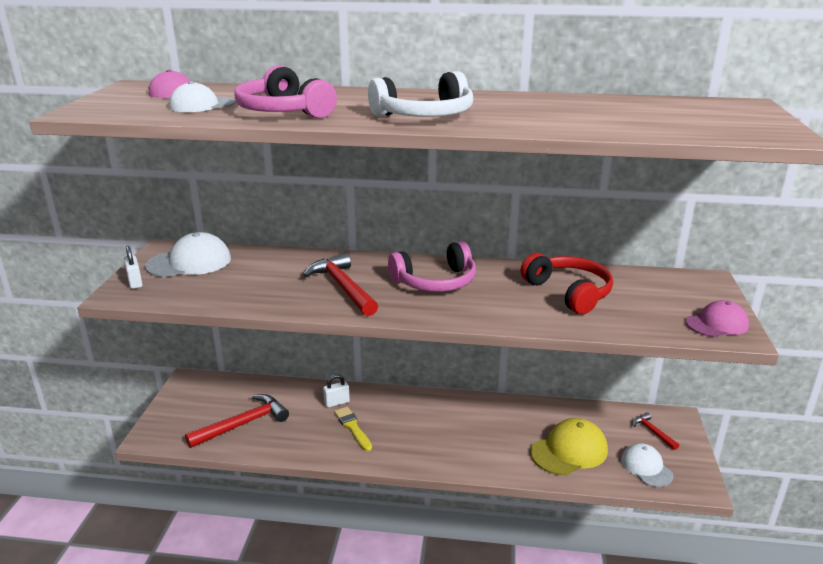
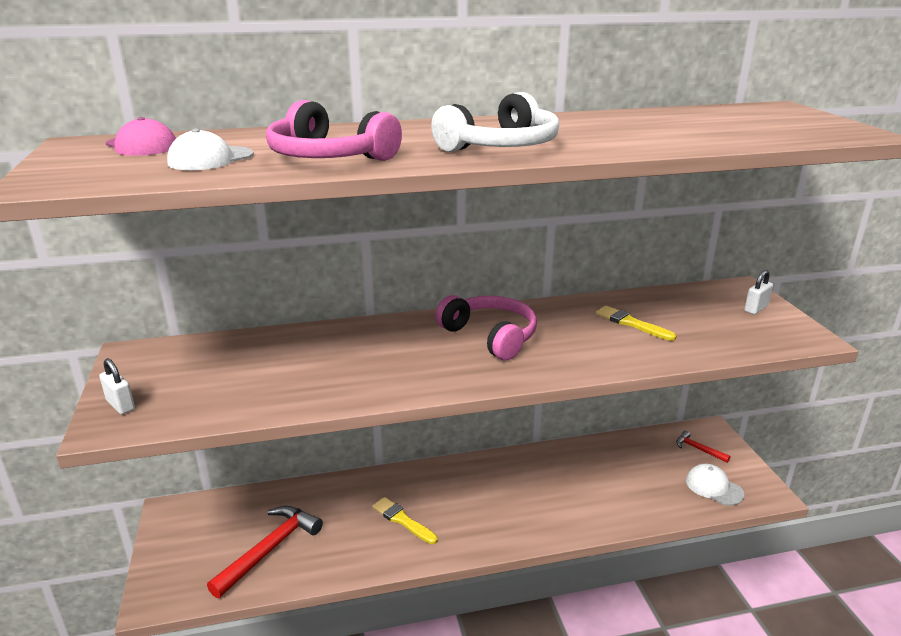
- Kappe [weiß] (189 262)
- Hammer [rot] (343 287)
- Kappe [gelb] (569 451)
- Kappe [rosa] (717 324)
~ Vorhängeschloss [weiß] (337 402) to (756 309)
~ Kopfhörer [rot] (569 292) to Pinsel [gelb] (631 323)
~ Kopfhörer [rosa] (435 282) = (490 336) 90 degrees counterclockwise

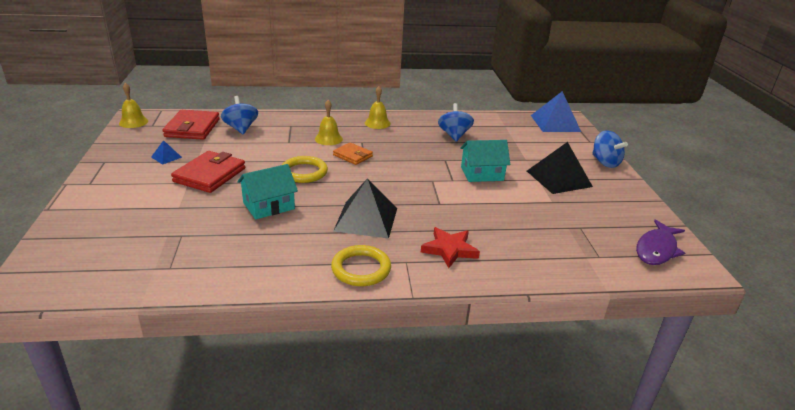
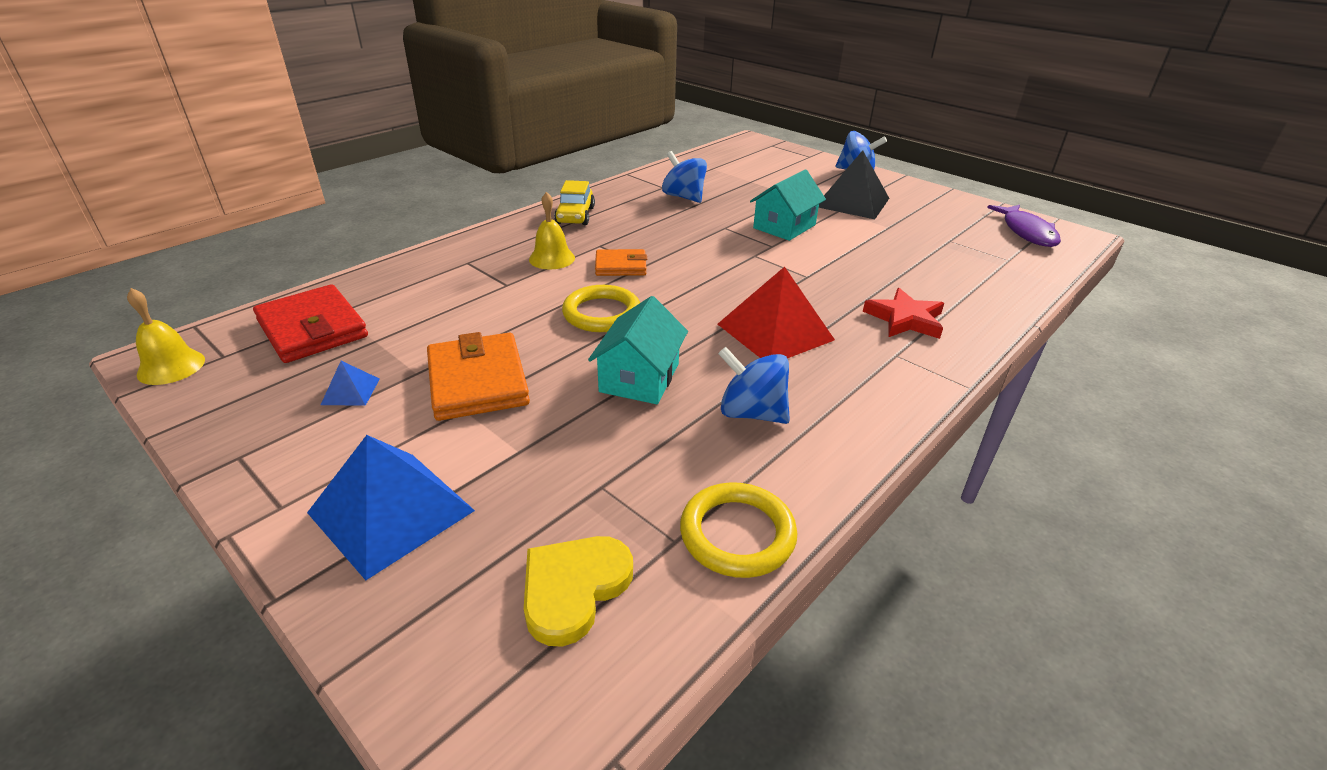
+ Herz [gelb] (574 588)
~ Kreisel [blau] (241 128) to (751 413)
~ Ring [gelb] (361 269) to (737 534)
~ Pyramide [blau] (555 123) to (391 511)
~ Glocke [gelb] (377 123) to Auto [gelb] (575 215)
~ Geldbörse [rot] (210 175) to Geldbörse [orange] (478 381)
~ Pyramide [schwarz] (366 219) to Pyramide [rot] (775 331)

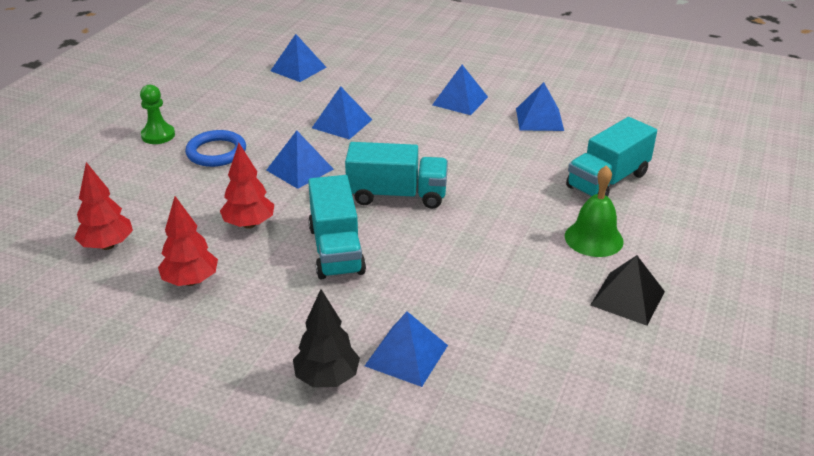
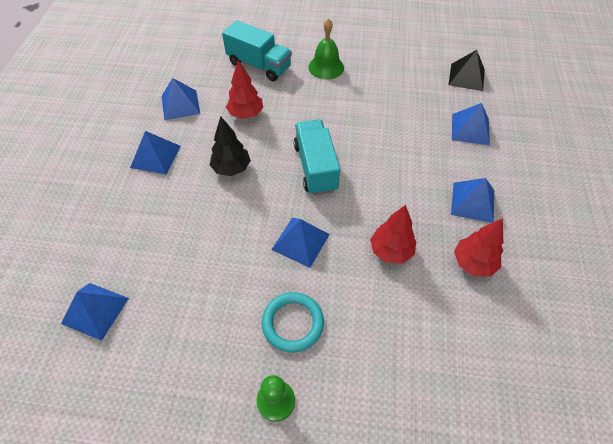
- Lastwagen [türkis] (336 250)
~ Baum [rot] (107 245) to (246 114)
~ Baum [schwarz] (327 378) to (231 168)
~ Pyramide [blau] (342 123) to (473 202)
~ Pyramide [schwarz] (627 298) to (466 77)
~ Ring [blau] (216 152) to Ring [türkis] (293 323)

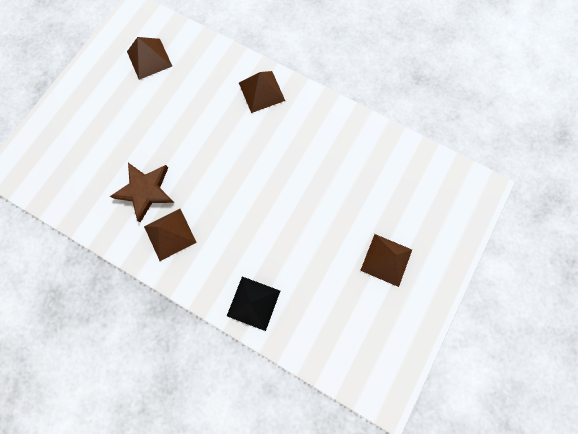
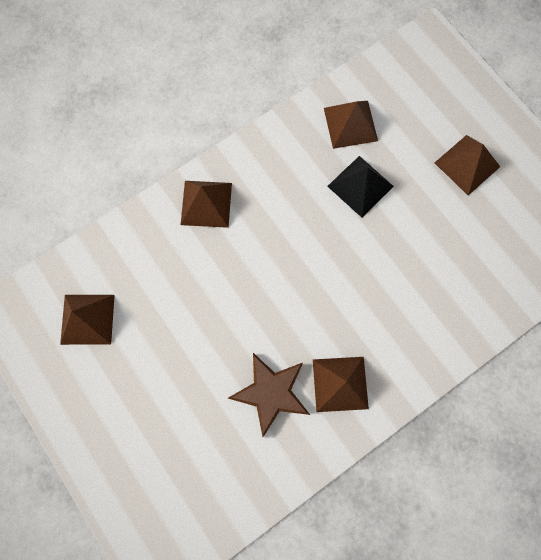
+ Pyramide [braun] (350 124)
~ Pyramide [schwarz] (253 303) to (360 186)

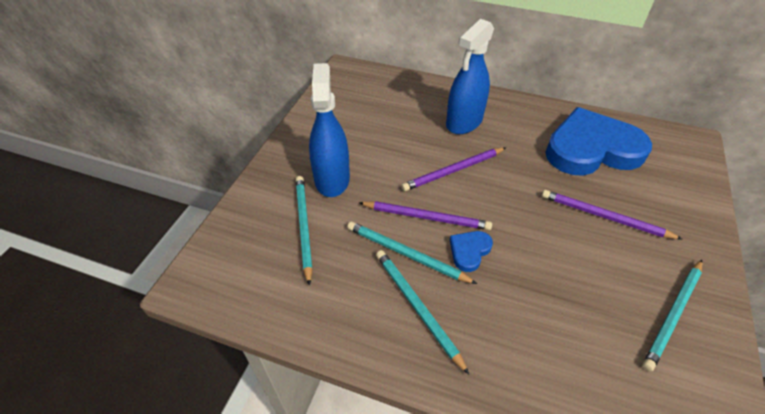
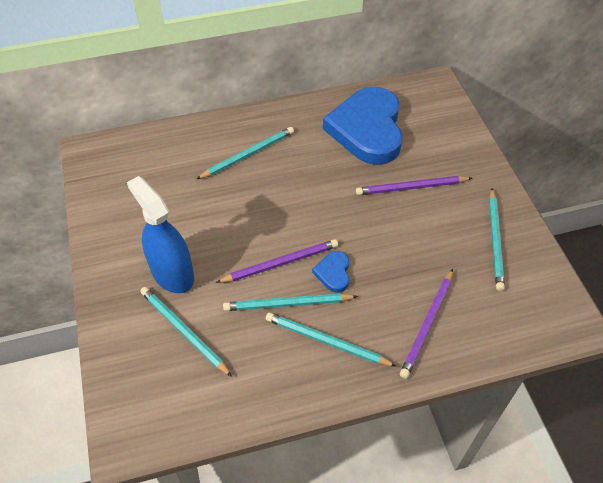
~ Bleistift [lila] (453 171) to (427 324)
~ Sprühflasche [blau] (464 122) to Bleistift [türkis] (248 154)
~ Herz [blau] (591 149) = (367 129) 45 degrees counterclockwise

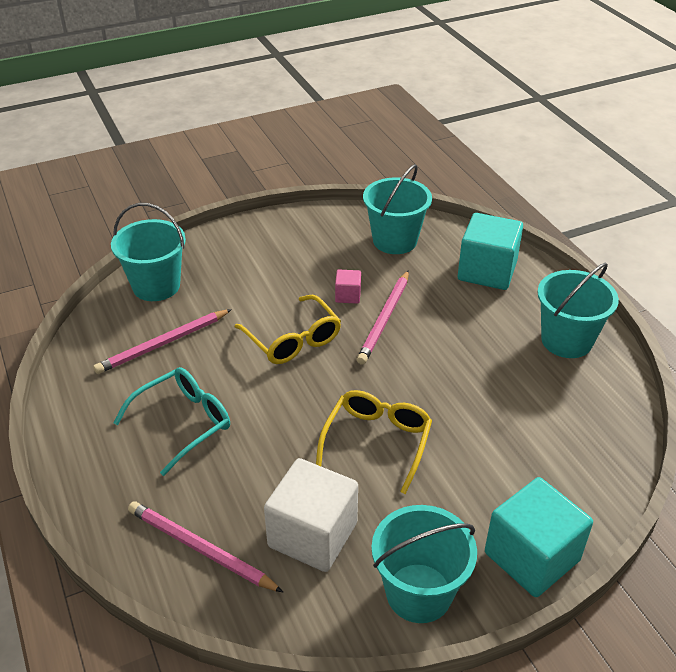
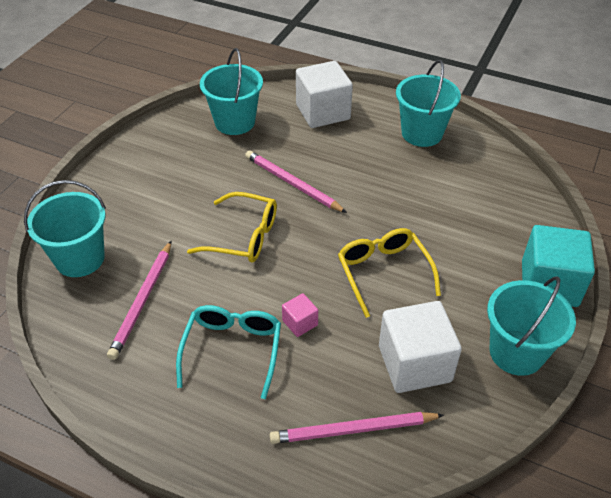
~ Kubus [rosa] (348 295) to (300 323)
~ Kubus [türkis] (487 271) to Kubus [weiß] (323 112)
~ Bleistift [rosa] (385 319) = (292 184) 150 degrees clockwise

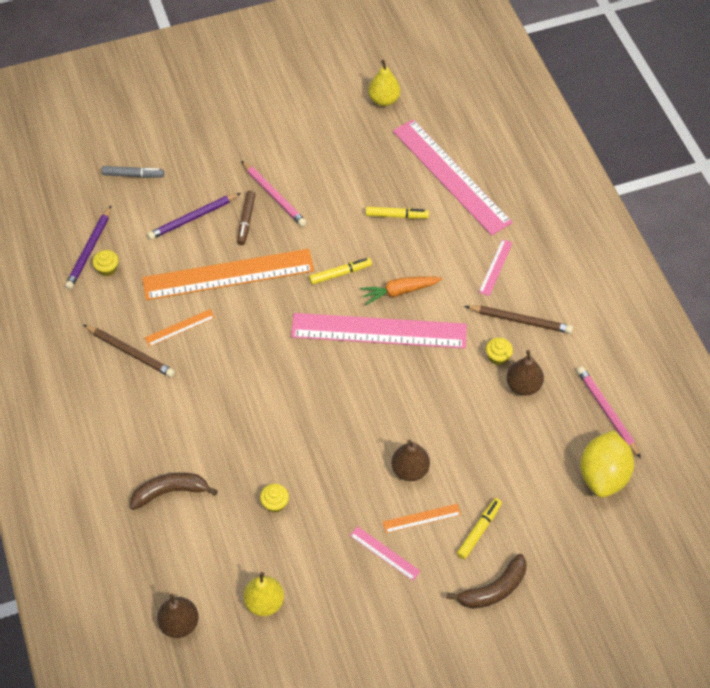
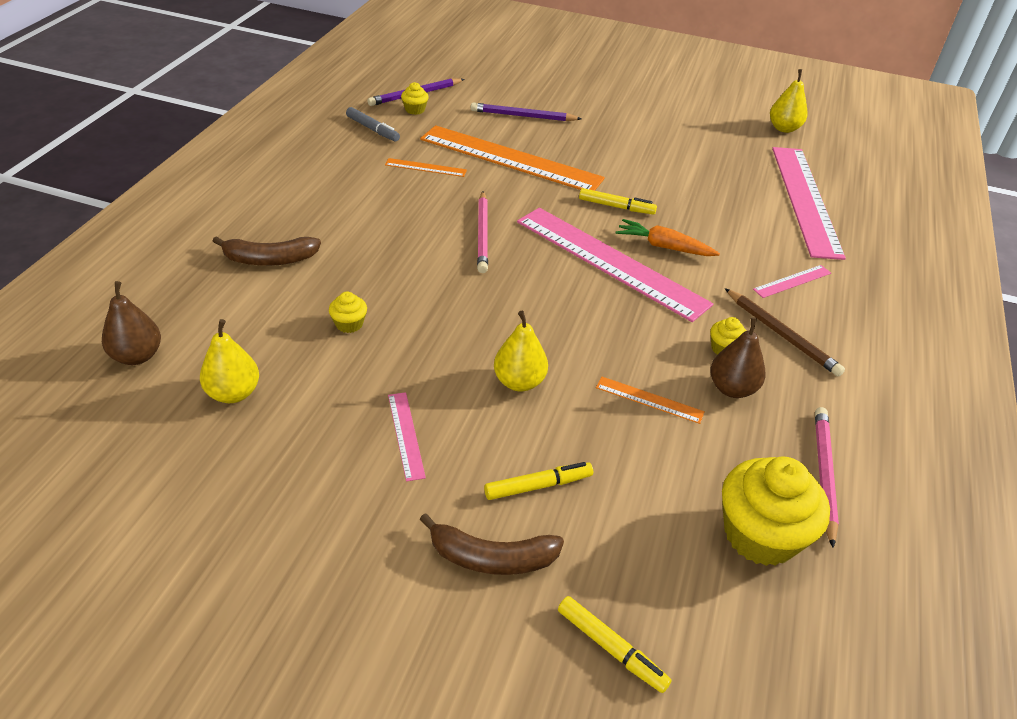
- Bleistift [braun] (130 352)
- Filzstift [braun] (246 220)
~ Filzstift [grau] (133 175) to (372 129)
~ Bleistift [rosa] (274 196) to (482 234)
~ Filzstift [gelb] (396 216) to (611 648)
~ Lineal [orange] (421 518) to (649 400)
~ Zitrone [gelb] (603 475) to Muffin [gelb] (760 535)
~ Birne [braun] (410 470) to Birne [gelb] (519 382)
~ Banane [braun] (170 492) = (269 260) 150 degrees clockwise

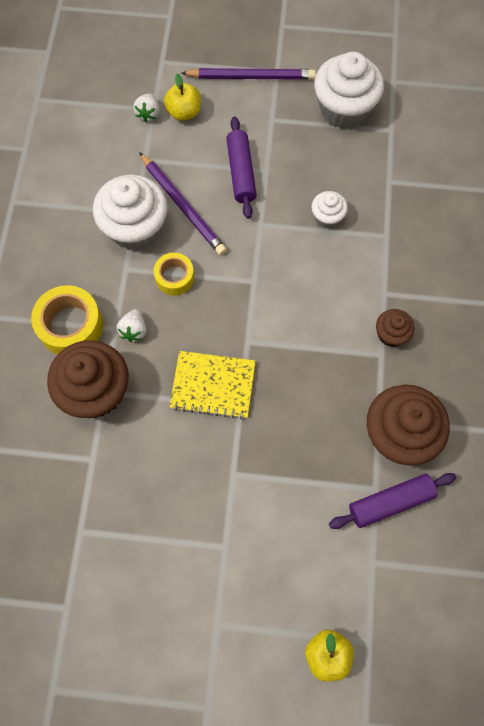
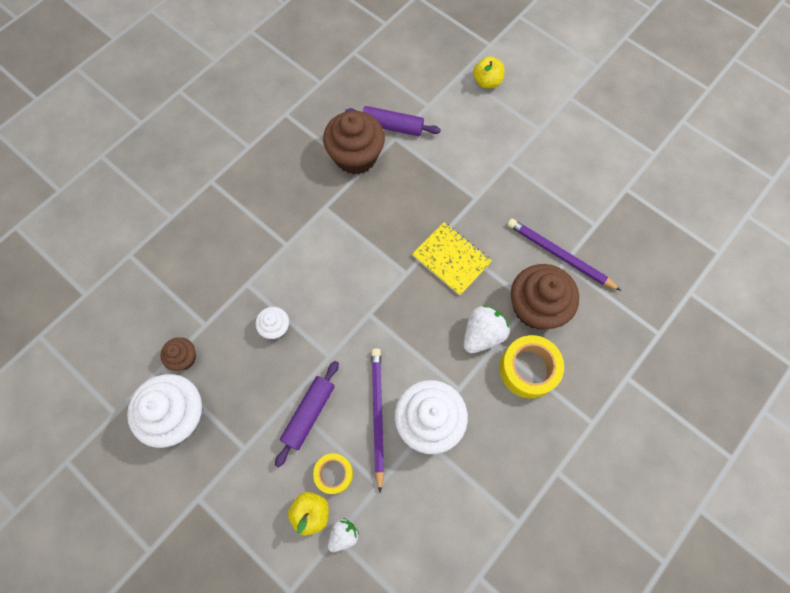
~ Klebeband [gelb] (174 277) to (334 474)
~ Bleistift [lila] (251 76) to (559 255)
~ Muffin [braun] (391 334) to (184 358)
~ Erdbeere [weiß] (134 330) = (482 334) x1.66

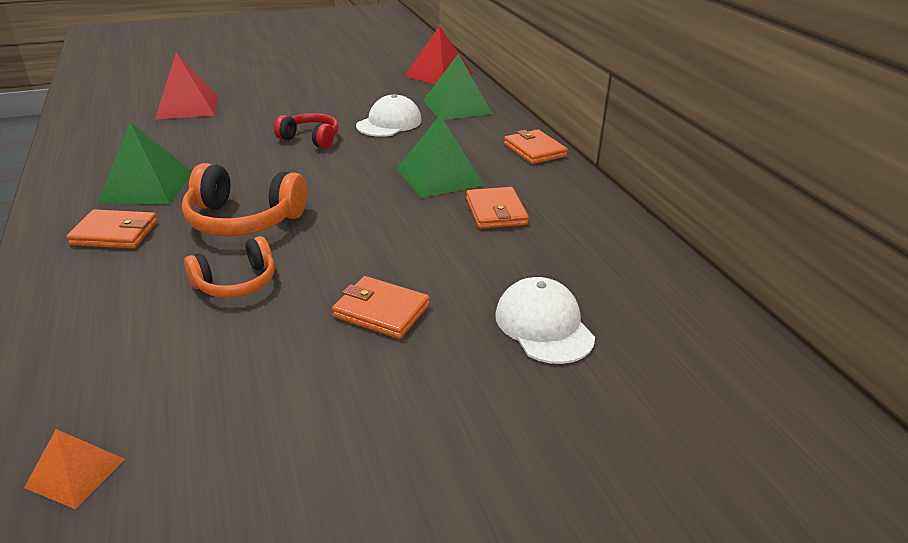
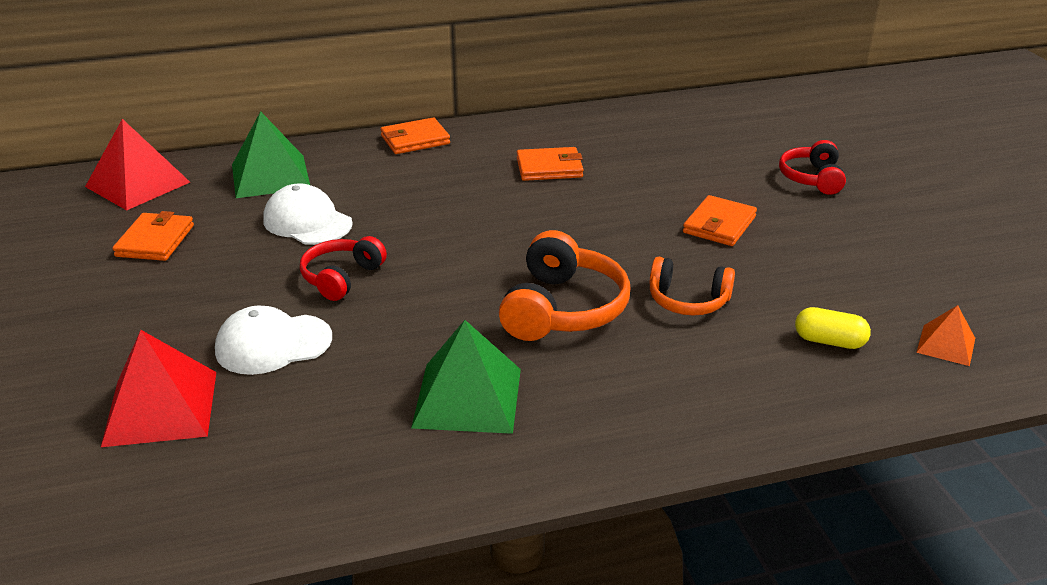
- Pyramide [grün] (439 177)
+ Kopfhörer [rot] (812 178)
+ Kapsel [gelb] (829 341)
~ Geldbörse [orange] (115 233) to (155 241)
~ Kappe [weiß] (543 325) to (273 344)
~ Kopfhörer [orange] (236 283) = (688 300) 135 degrees clockwise

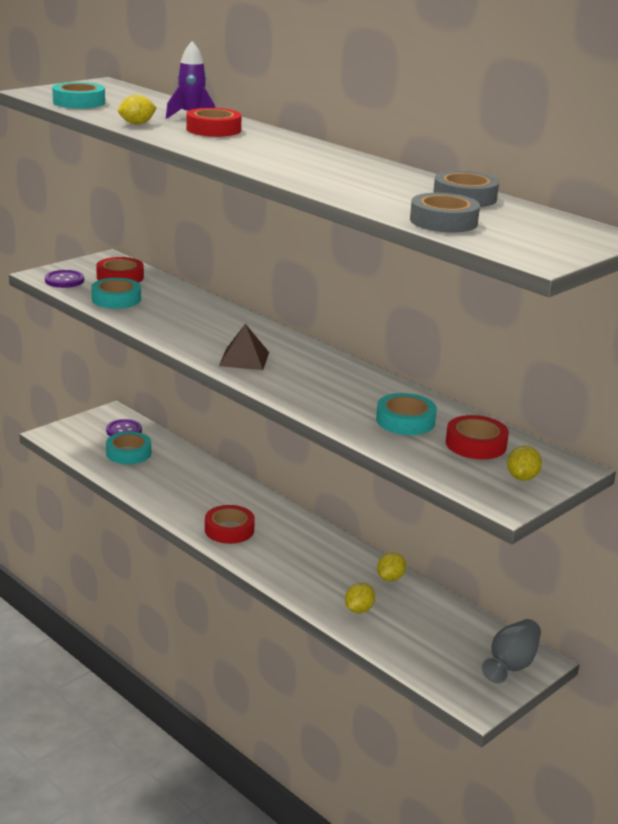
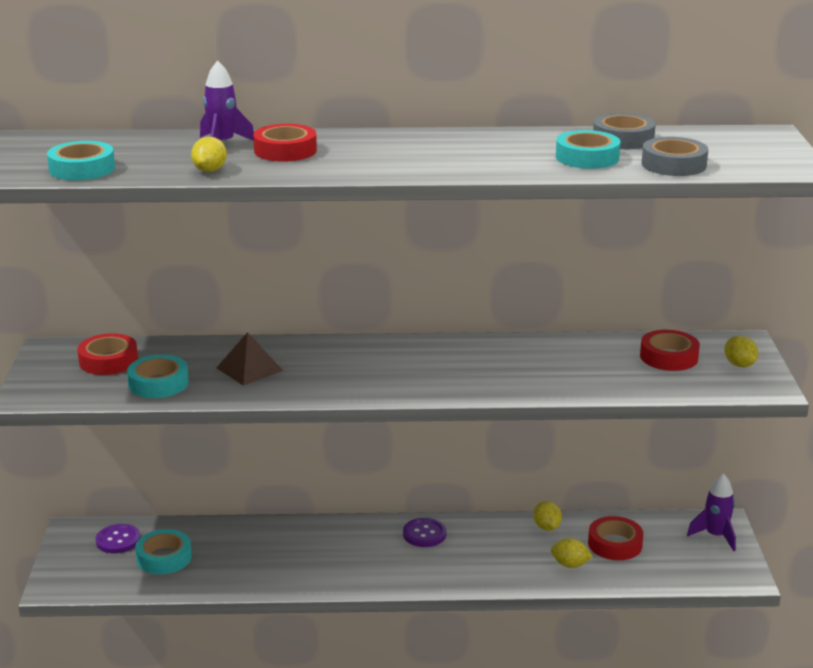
~ Knopf [lila] (64 280) to (424 534)
~ Klebeband [rot] (229 530) to (615 544)
~ Pyramide [braun] (244 359) to (249 369)
~ Klebeband [türkis] (405 421) to (587 157)
~ Vase [grau] (511 665) to Rakete [lila] (715 536)
~ Zitrone [gelb] (359 609) = (570 565) 60 degrees counterclockwise

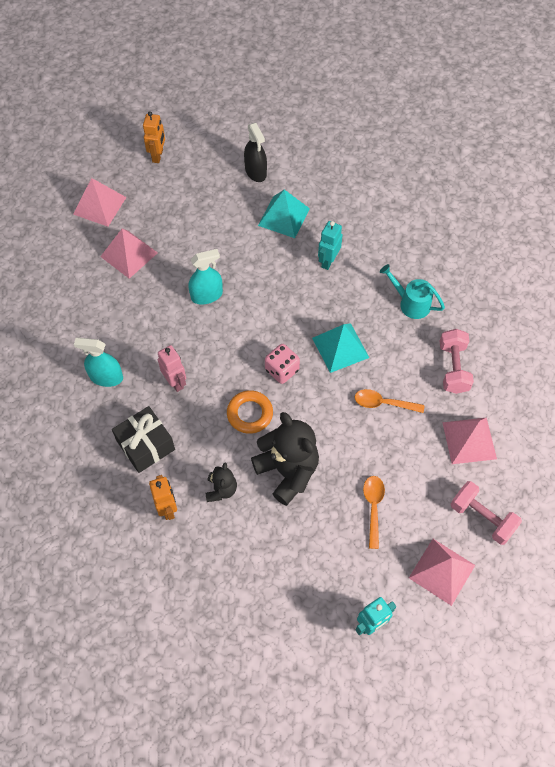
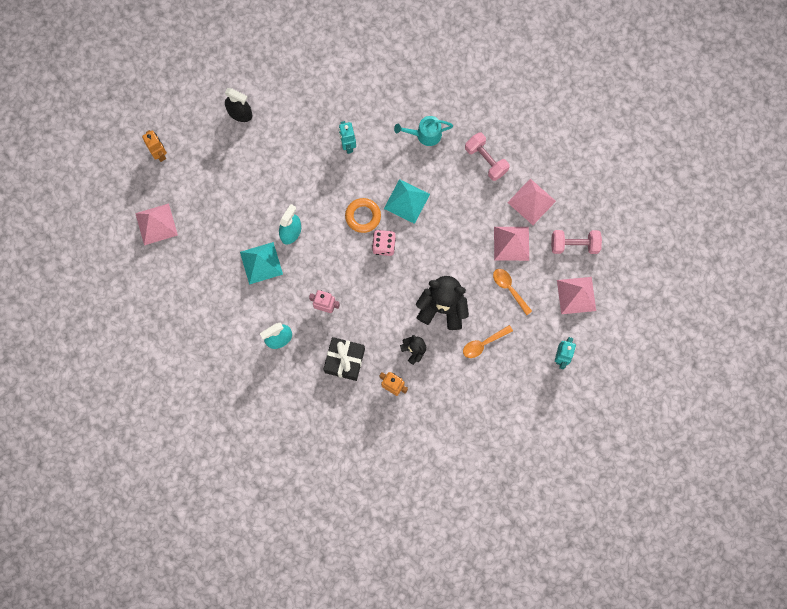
~ Pyramide [rosa] (129 254) to (511 243)
~ Ring [orange] (250 414) to (363 216)
~ Pyramide [türkis] (283 216) to (261 263)
~ Löffel [orange] (383 403) to (483 344)

